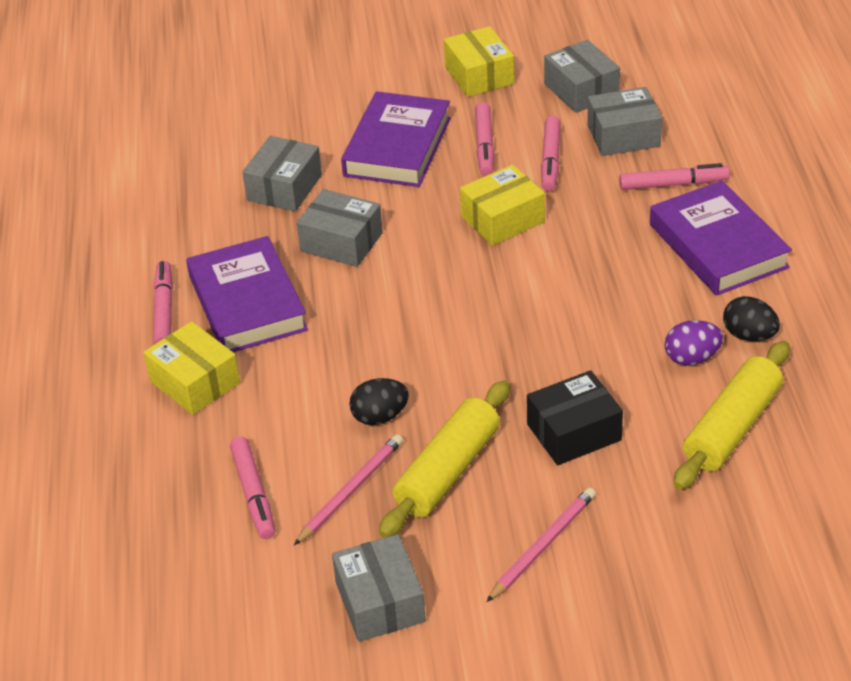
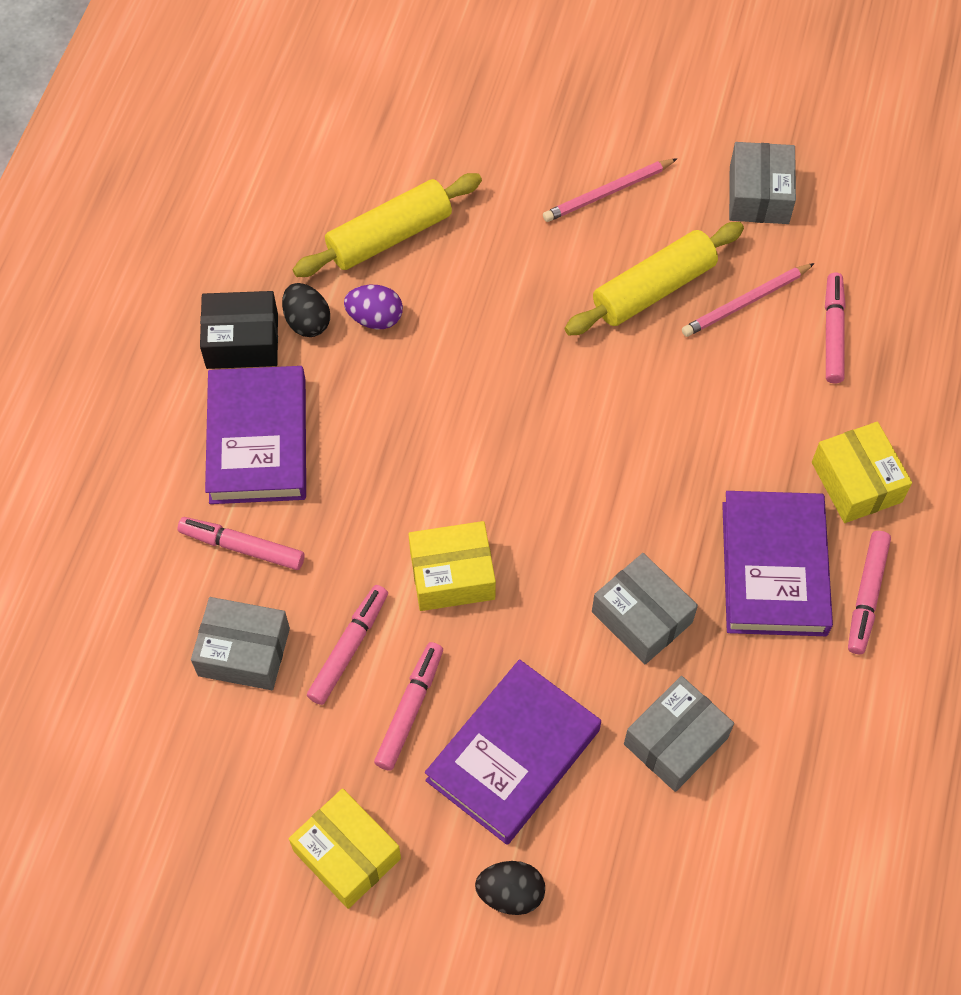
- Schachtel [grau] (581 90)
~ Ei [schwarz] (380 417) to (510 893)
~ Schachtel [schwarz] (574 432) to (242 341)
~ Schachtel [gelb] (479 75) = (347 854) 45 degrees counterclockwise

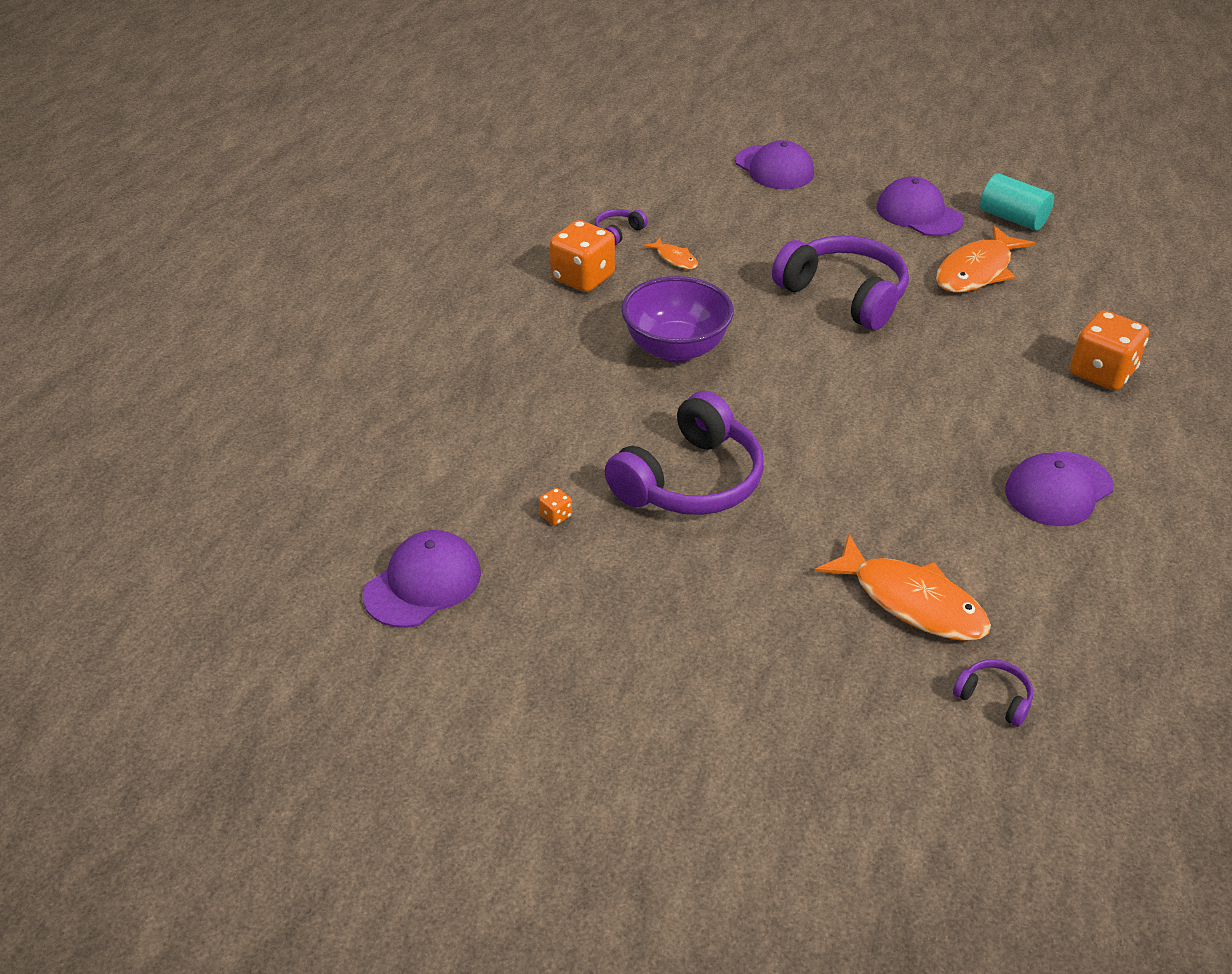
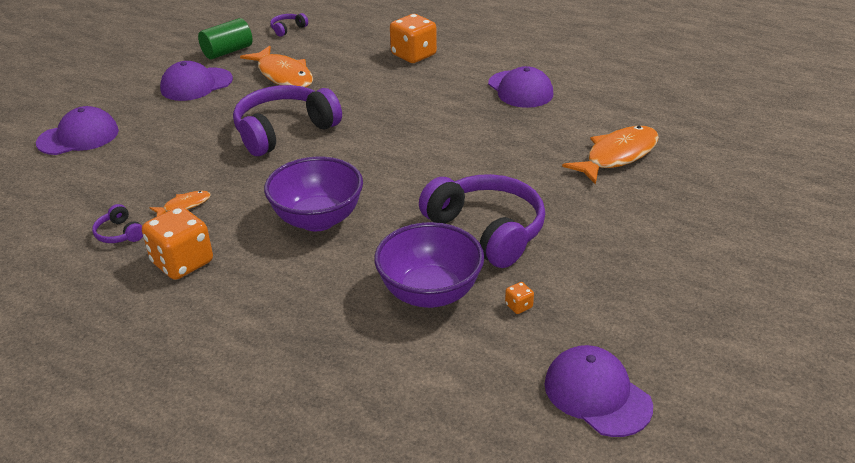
+ Schüssel [lila] (430 293)
~ Kopfhörer [lila] (994 698) to (288 29)
~ Vollzylinder [türkis] (1012 218) to Vollzylinder [grün] (227 51)

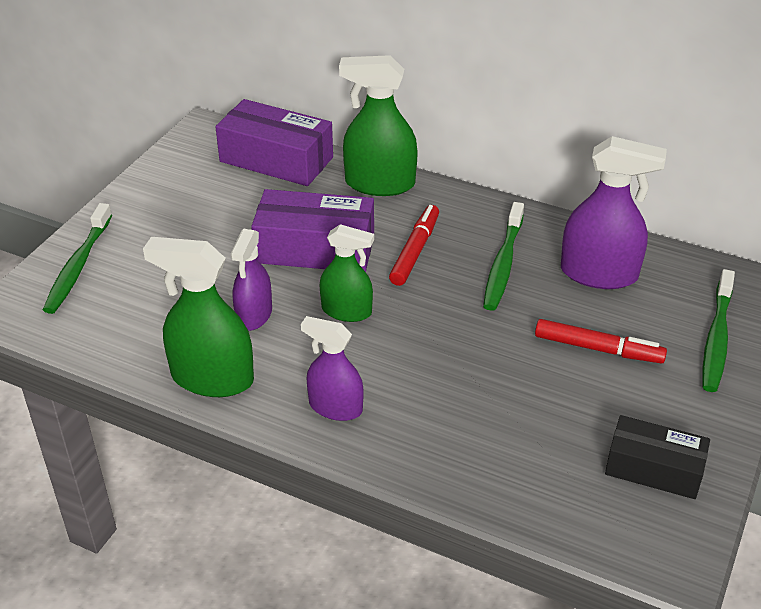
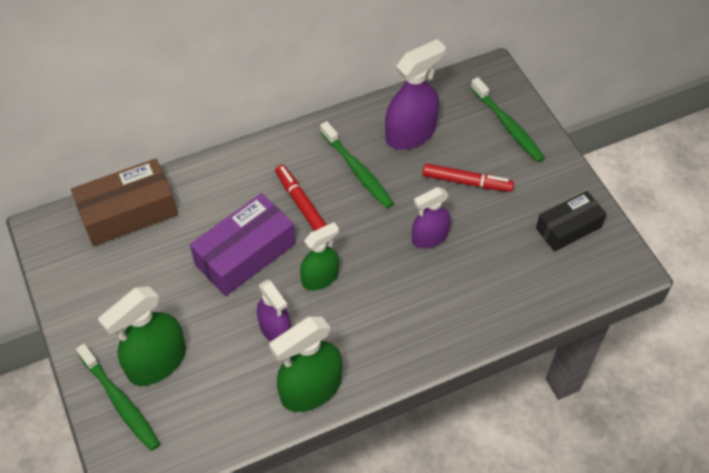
~ Sprühflasche [lila] (335 407) to (429 237)
~ Sprühflasche [grün] (379 184) to (157 362)
~ Schachtel [lila] (276 159) to Schachtel [braun] (128 212)
~ Filzstift [rot] (598 349) = (466 182) 45 degrees clockwise

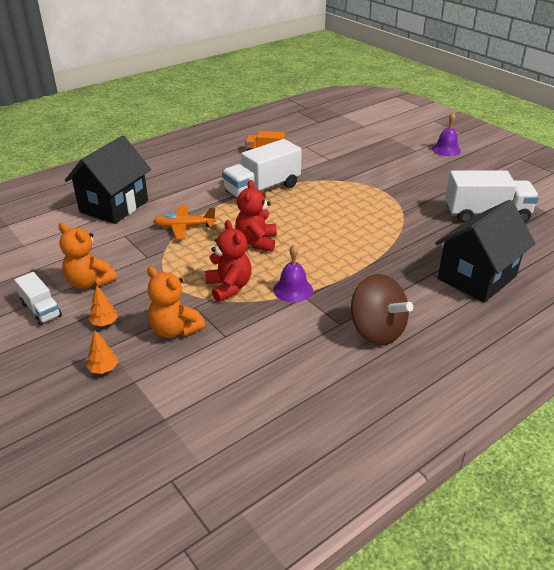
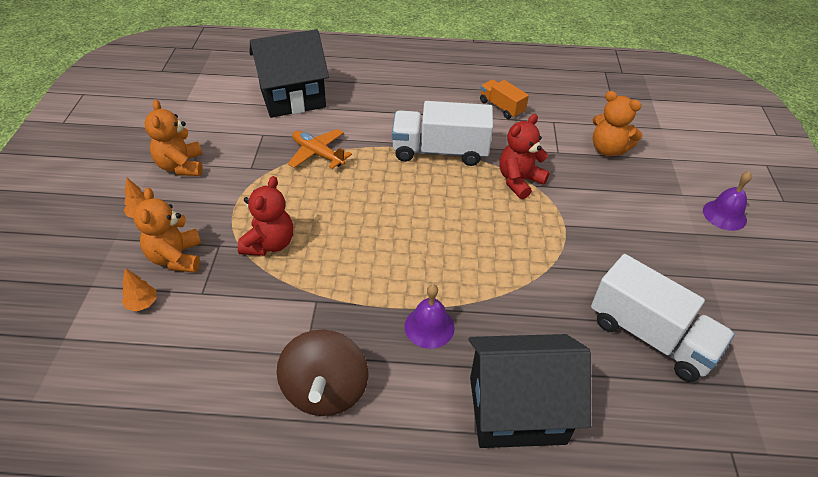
- Lastwagen [weiß] (41 310)
+ Teddybär [orange] (608 149)
~ Baum [orange] (104 369) to (142 303)
~ Teddybär [rot] (256 242) to (519 181)
~ Glocke [lila] (293 289) to (429 327)

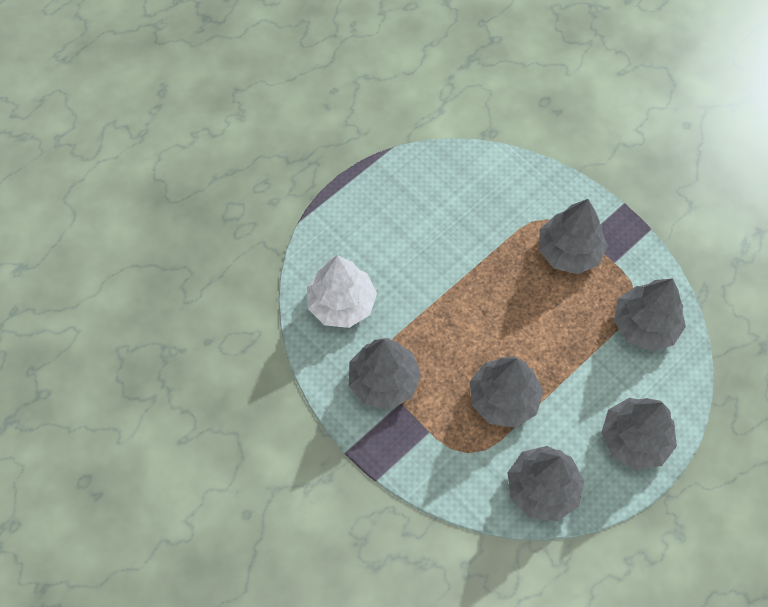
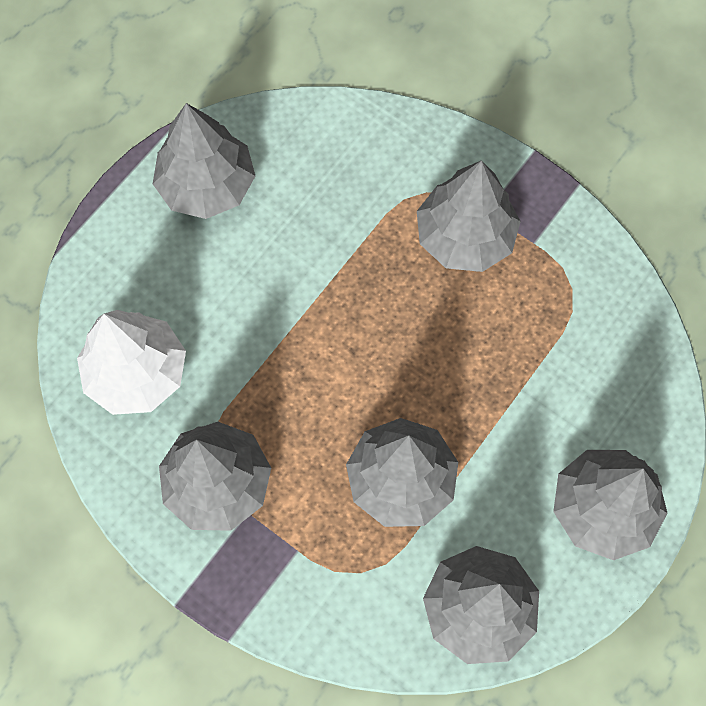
~ Baum [grau] (644 325) to (207 185)

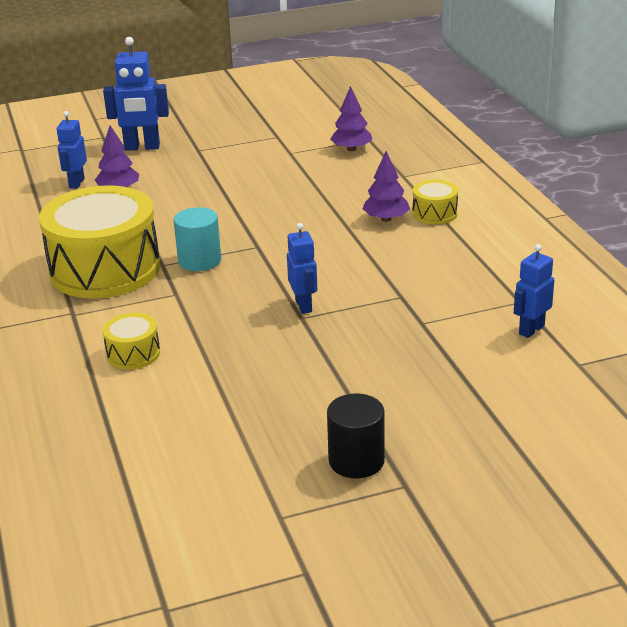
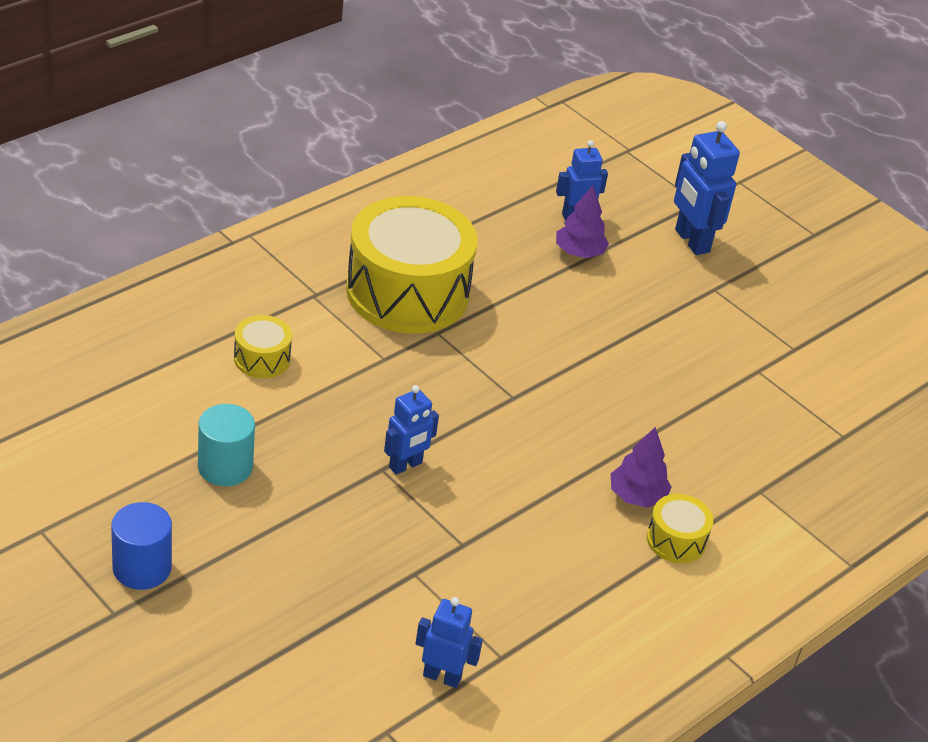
- Baum [lila] (351 149)
~ Vollzylinder [türkis] (199 261) to (225 467)
~ Vollzylinder [schwarz] (356 461) to Vollzylinder [blau] (142 568)

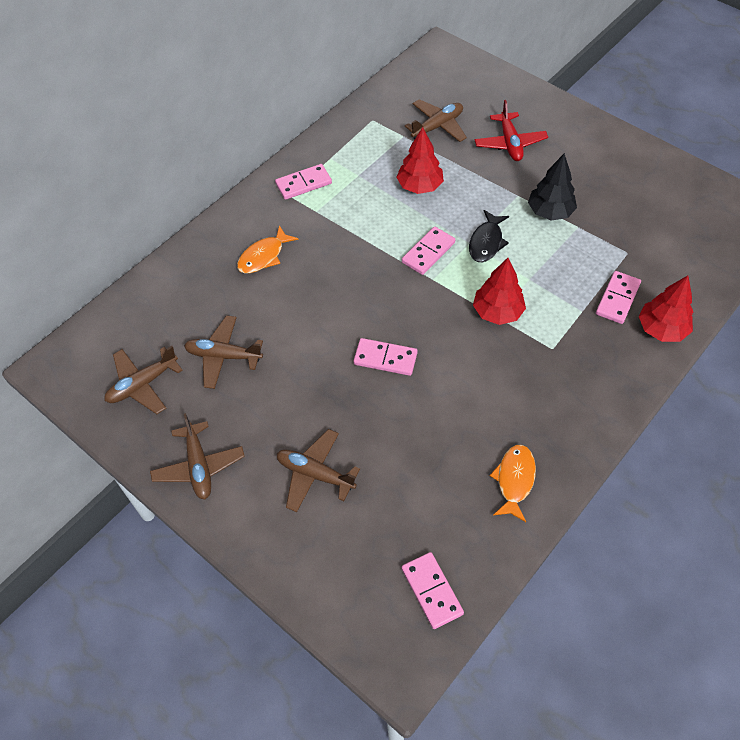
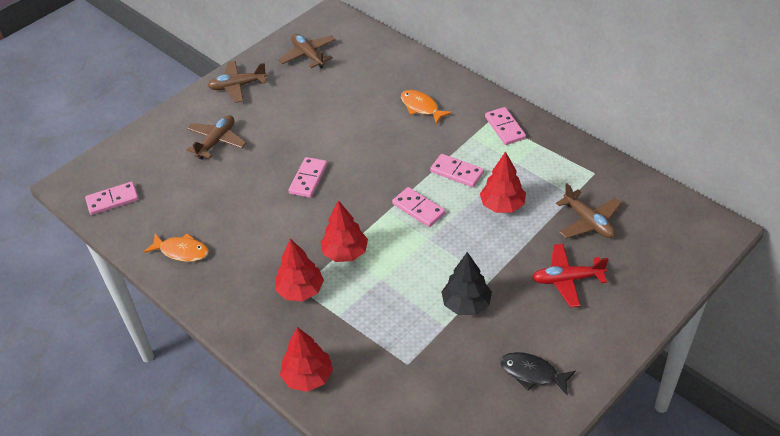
- Flugzeug [braun] (223 356)
+ Baum [rot] (300 290)
~ Fisch [schwarz] (486 242) to (532 373)
~ Dominostein [rosa] (617 299) to (457 172)

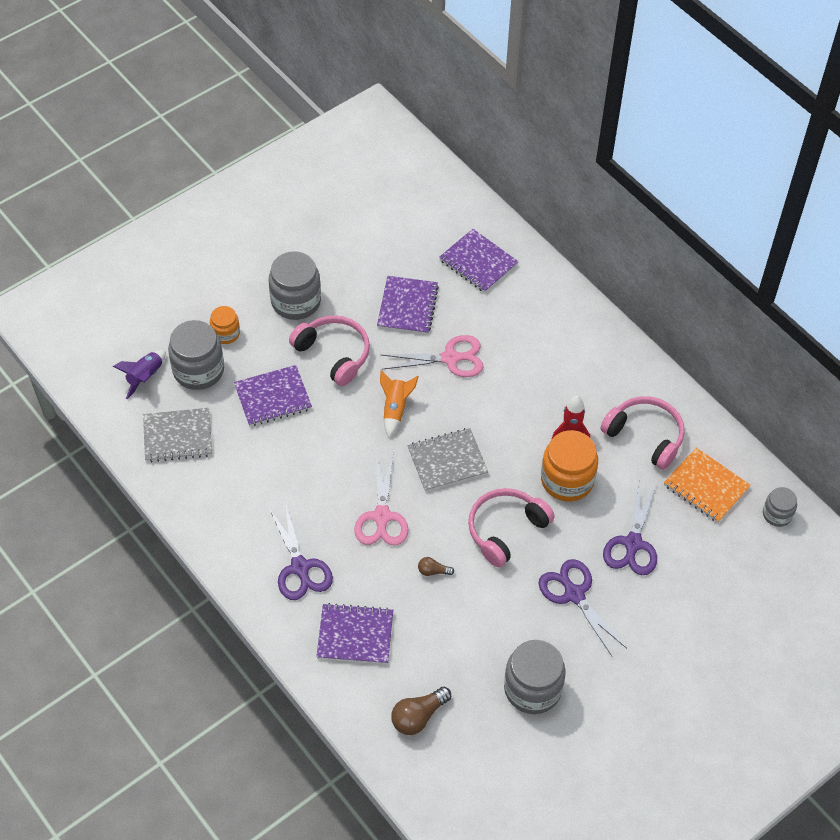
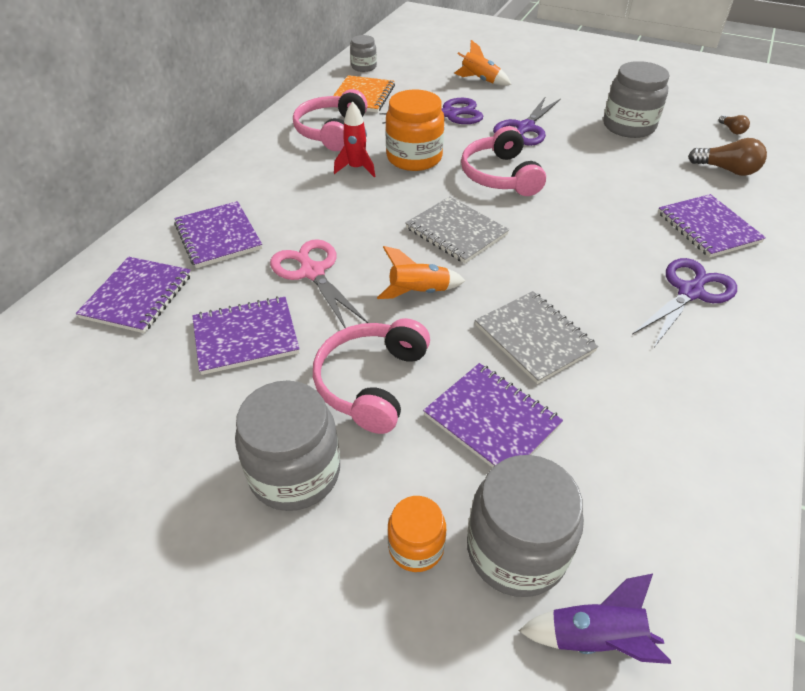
- Schere [rosa] (381 517)
+ Notizbuch [lila] (218 236)
+ Rakete [orange] (480 80)
~ Notizbuch [grau] (178 436) to (534 338)
~ Glühbirne [braun] (433 571) to (732 130)
~ Kopfhörer [rosa] (505 530) = (500 175) 60 degrees clockwise

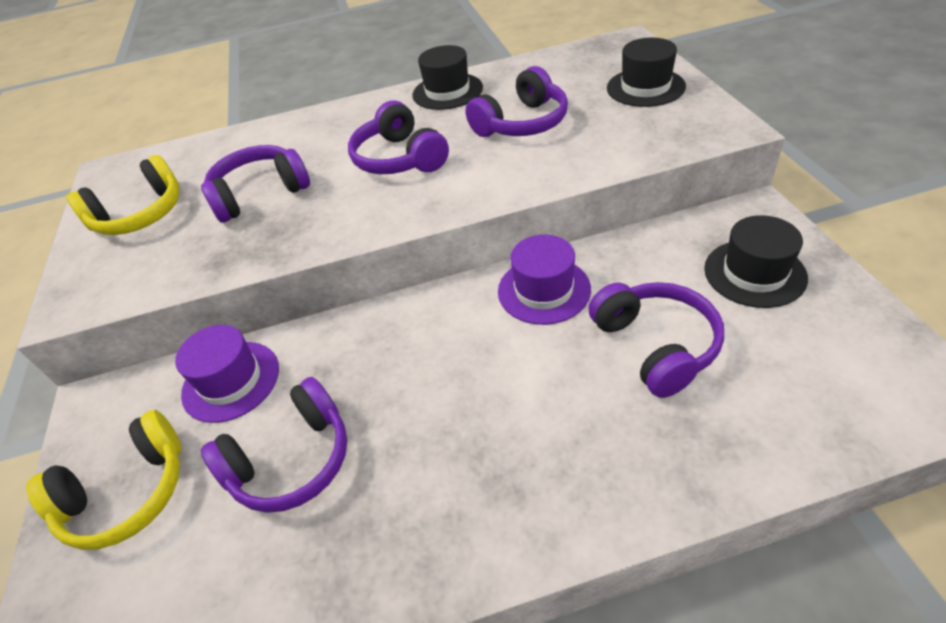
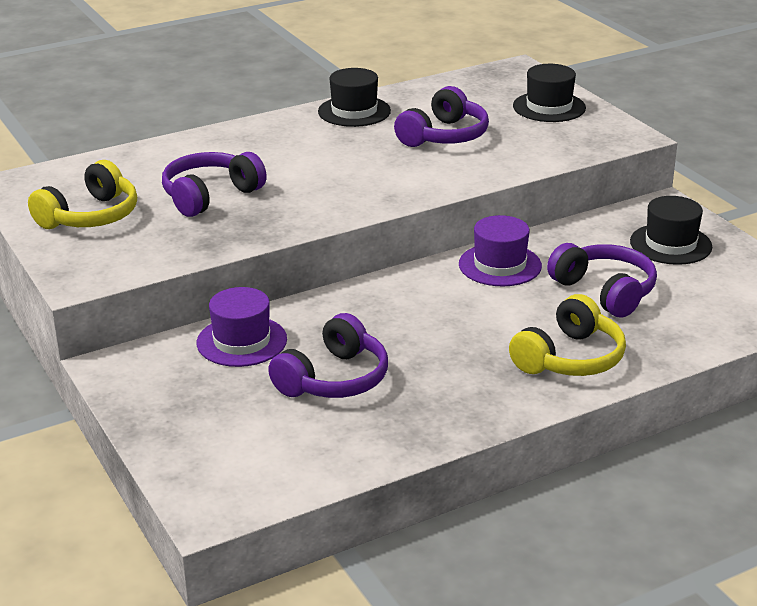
- Kopfhörer [lila] (399 158)
~ Kopfhörer [gelb] (128 494) to (569 358)

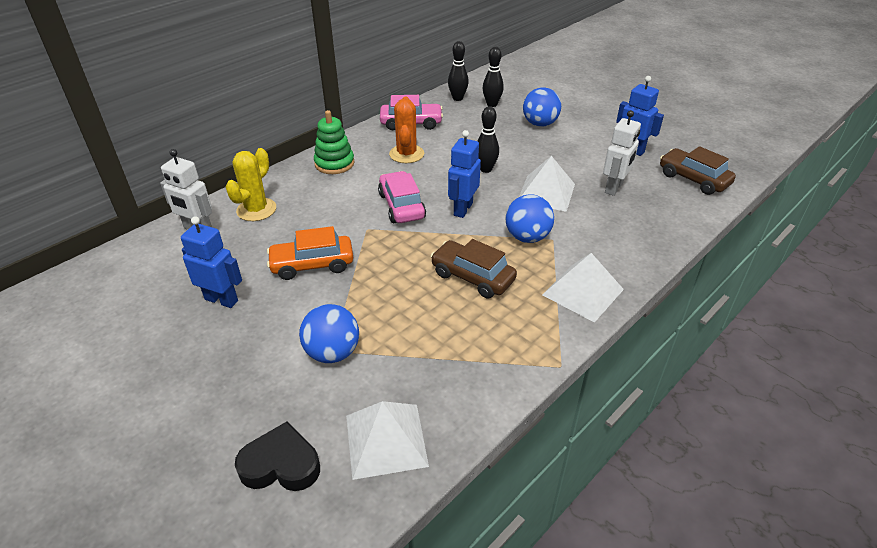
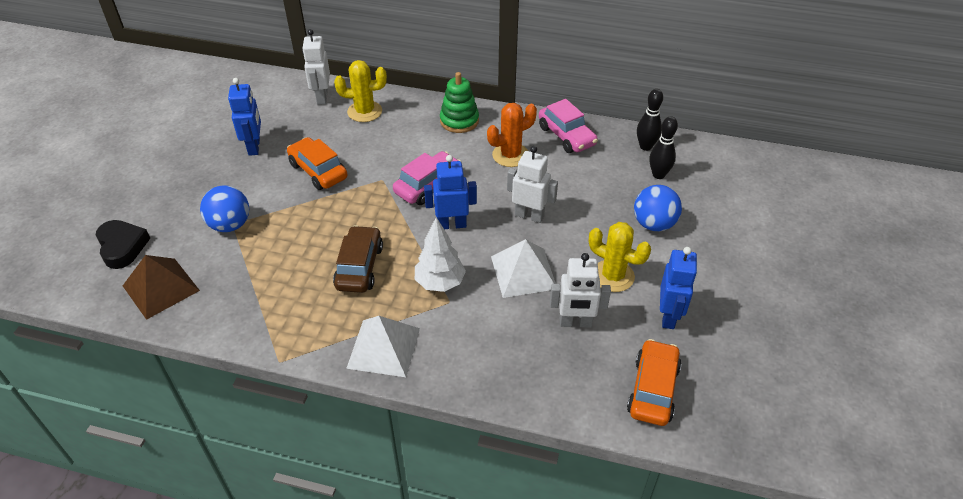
+ Kaktus [gelb] (612 276)
~ Bowlingkegel [schwarz] (486 169) to Roboter [weiß] (529 215)
~ Ball [blau] (527 237) to Baum [weiß] (440 283)
~ Pyramide [weiß] (386 440) to Pyramide [braun] (160 288)
~ Auto [braun] (693 179) to Auto [orange] (652 389)

